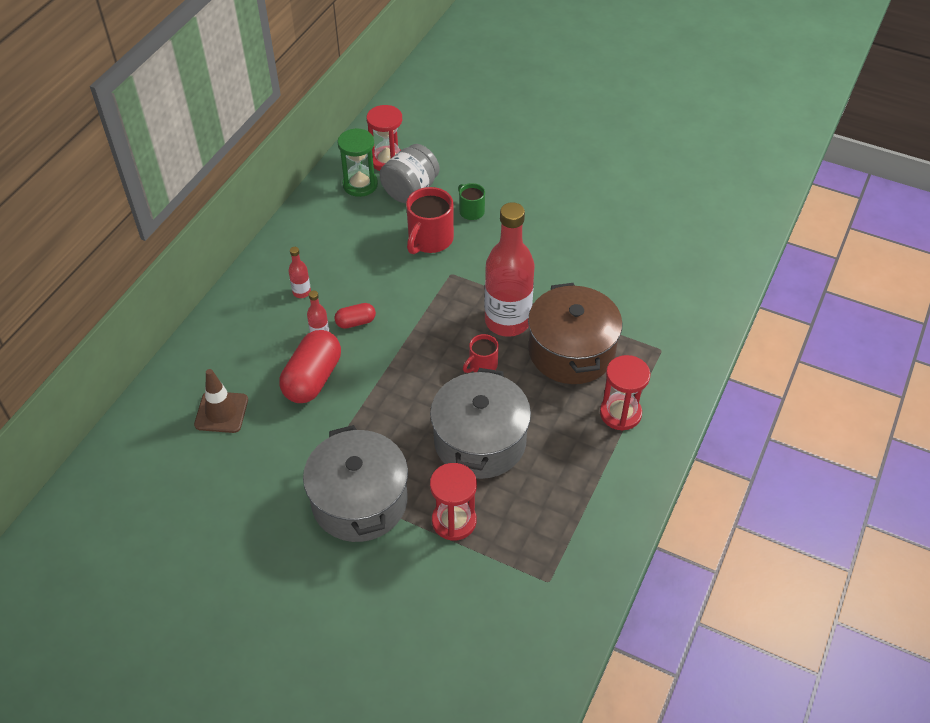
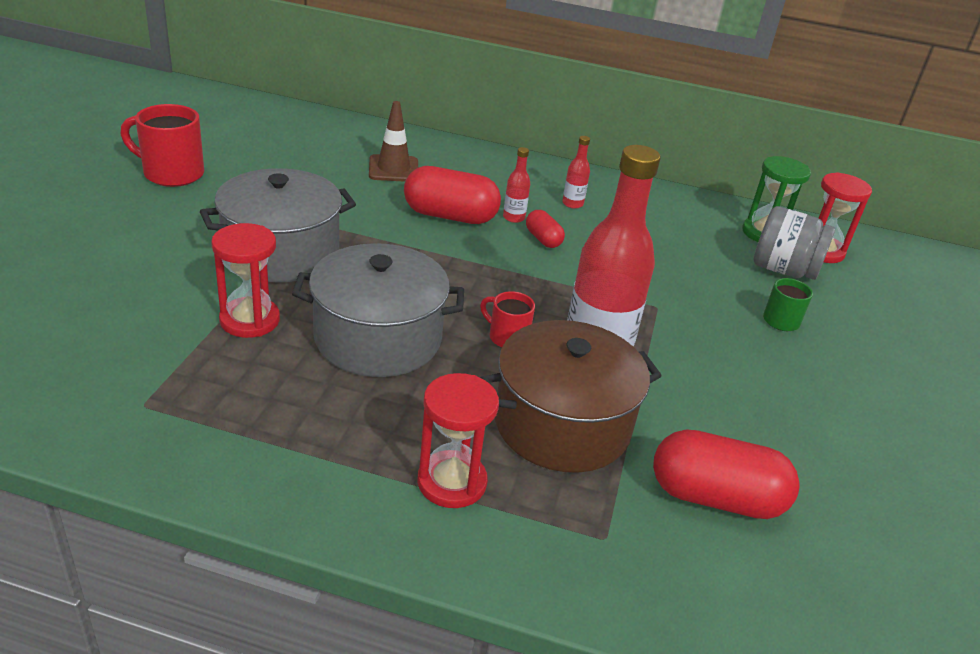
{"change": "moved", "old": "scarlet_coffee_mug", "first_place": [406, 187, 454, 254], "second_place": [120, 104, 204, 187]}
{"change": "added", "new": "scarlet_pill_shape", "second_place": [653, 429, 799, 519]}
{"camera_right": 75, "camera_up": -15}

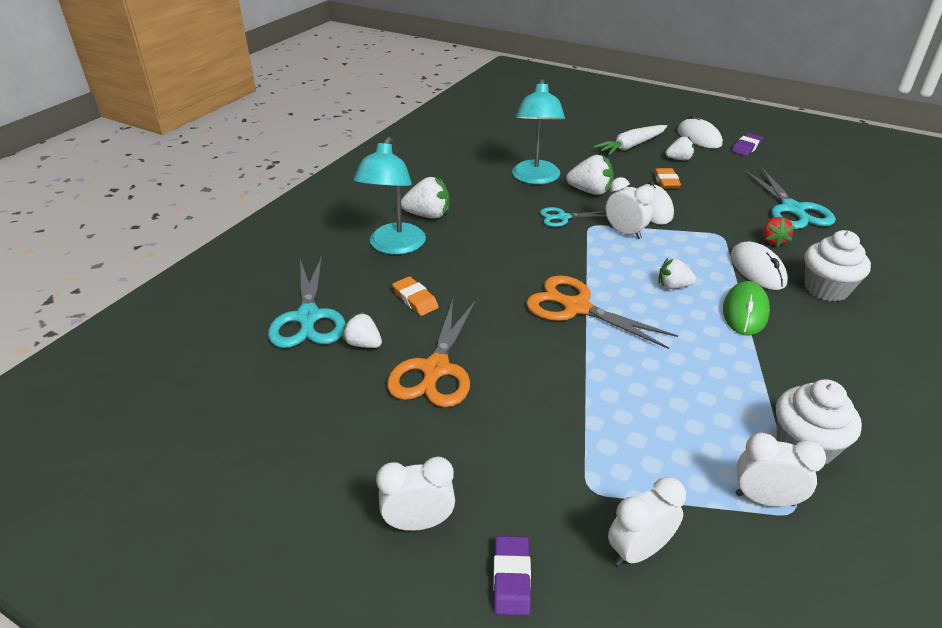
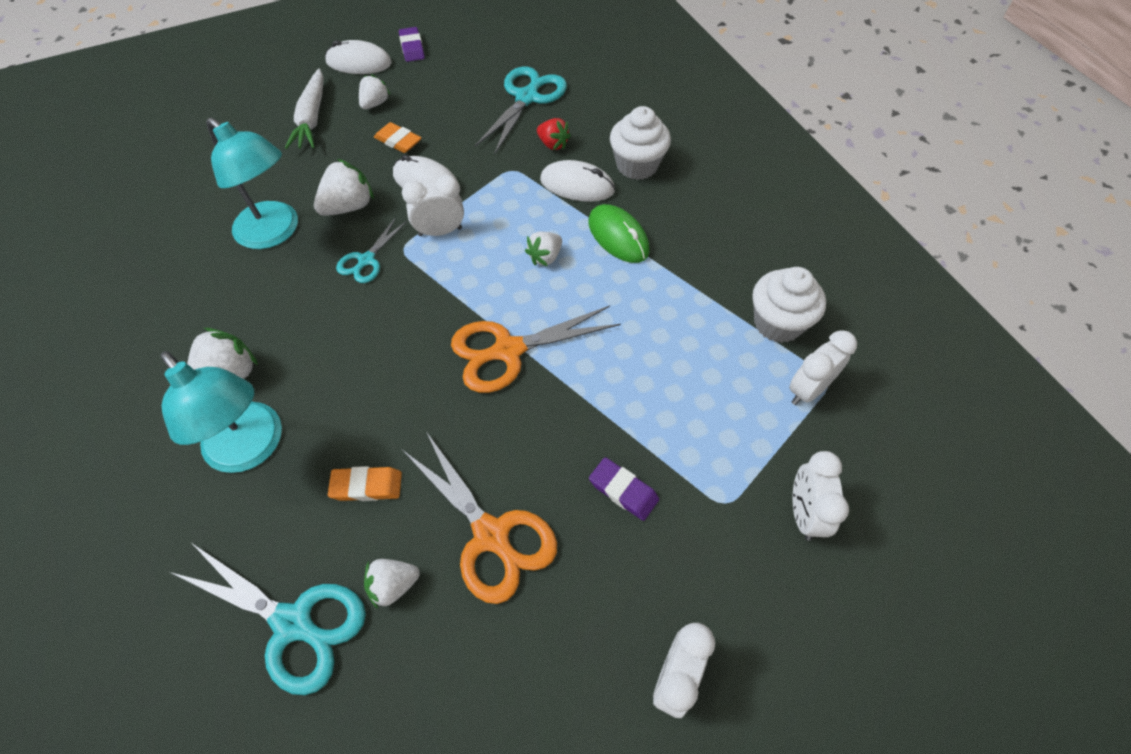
{"change": "moved", "old": "violet_eraser", "first_place": [493, 536, 531, 616], "second_place": [589, 457, 659, 521]}
{"change": "turned", "old": "aqua_scissors", "first_place": [744, 167, 836, 229], "second_place": [475, 67, 567, 155], "degrees": -90}
{"camera_right": -55, "camera_up": 20}

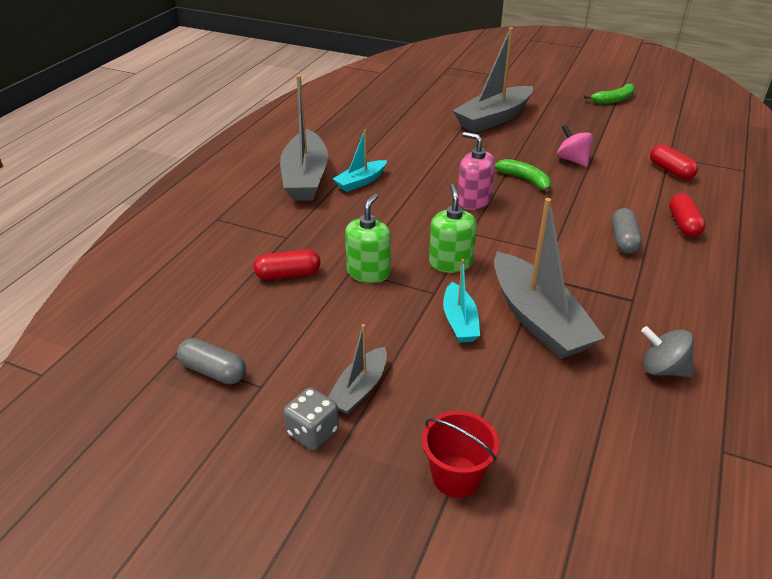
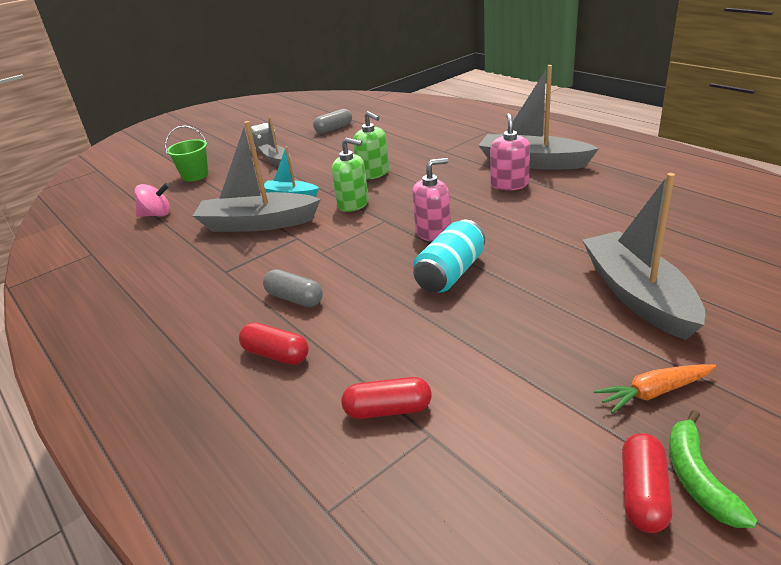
{"change": "moved", "old": "scarlet_pill_shape", "first_place": [254, 249, 320, 280], "second_place": [622, 433, 672, 533]}
{"change": "replaced", "old": "aqua_sailboat", "new": "pink_pump_bottle", "first_place": [333, 129, 387, 192], "second_place": [490, 113, 530, 190]}
{"change": "recoloured", "old": "scarlet_pail", "new": "emerald_pail", "first_place": [422, 411, 499, 498], "second_place": [165, 126, 208, 182]}
{"change": "replaced", "old": "emerald_banana", "new": "aqua_soda_can", "first_place": [495, 159, 551, 195], "second_place": [413, 220, 485, 293]}
{"change": "moved", "old": "pink_toy_top", "first_place": [557, 125, 593, 167], "second_place": [134, 183, 170, 217]}
{"change": "removed", "old": "gray_toy_top", "first_place": [641, 326, 694, 377]}
{"change": "added", "new": "bright_orange_toy_carrot", "second_place": [594, 364, 716, 414]}
{"camera_right": 120, "camera_up": -5}

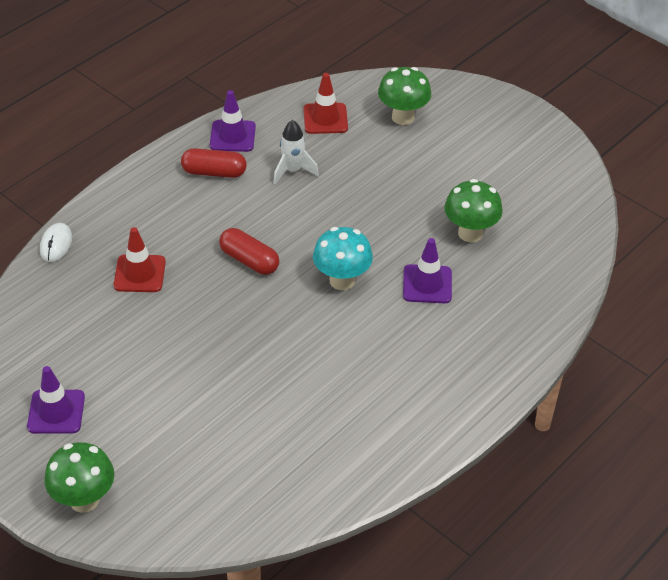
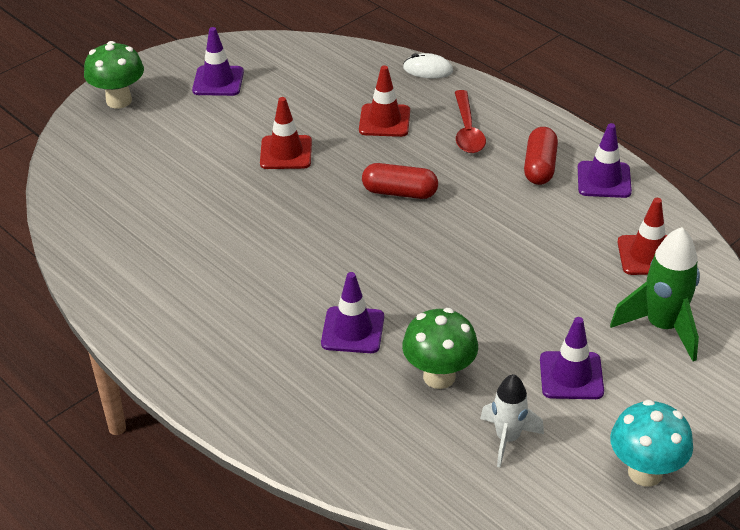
{"change": "turned", "old": "scarlet_pill_shape", "first_place": [219, 228, 279, 275], "second_place": [362, 163, 438, 199], "degrees": 60}
{"change": "moved", "old": "white_toy_rocket", "first_place": [273, 120, 319, 184], "second_place": [480, 374, 544, 467]}
{"change": "moved", "old": "aqua_toadstool", "first_place": [313, 227, 373, 290], "second_place": [610, 399, 693, 486]}
{"change": "replaced", "old": "emerald_toadstool", "new": "emerald_toy_rocket", "first_place": [378, 67, 431, 125], "second_place": [610, 227, 700, 361]}
{"change": "added", "new": "scarlet_road_cone", "second_place": [260, 97, 312, 169]}
{"change": "added", "new": "scarlet_spoon", "second_place": [455, 90, 486, 153]}
{"change": "added", "new": "violet_road_cone", "second_place": [540, 317, 604, 399]}
{"camera_right": 95, "camera_up": -5}

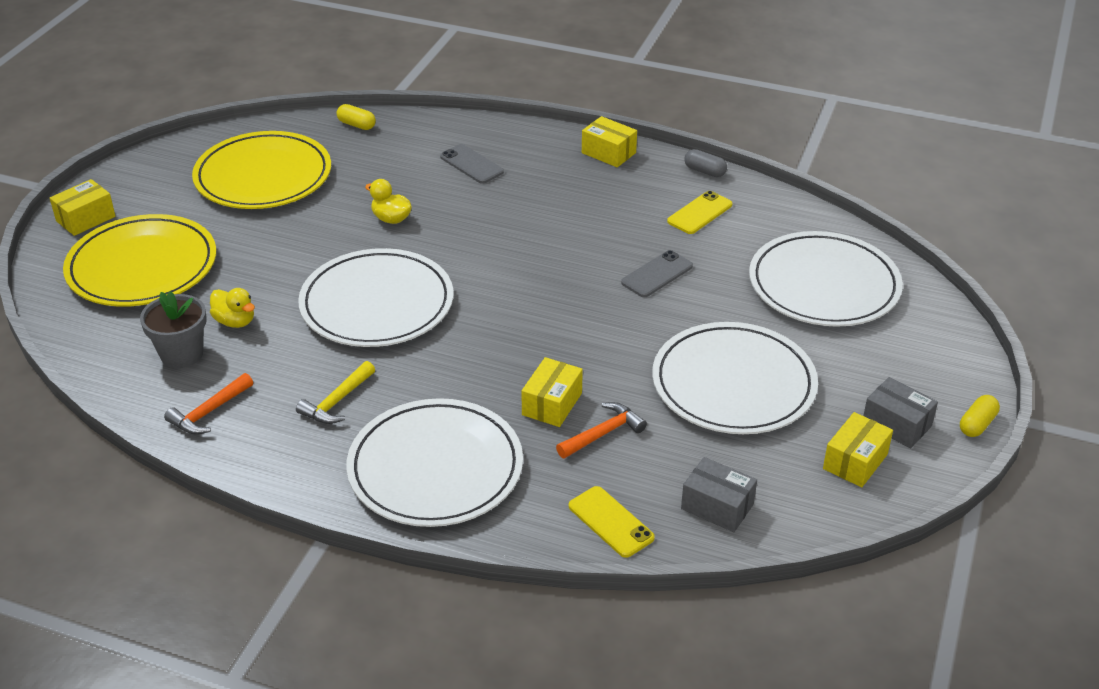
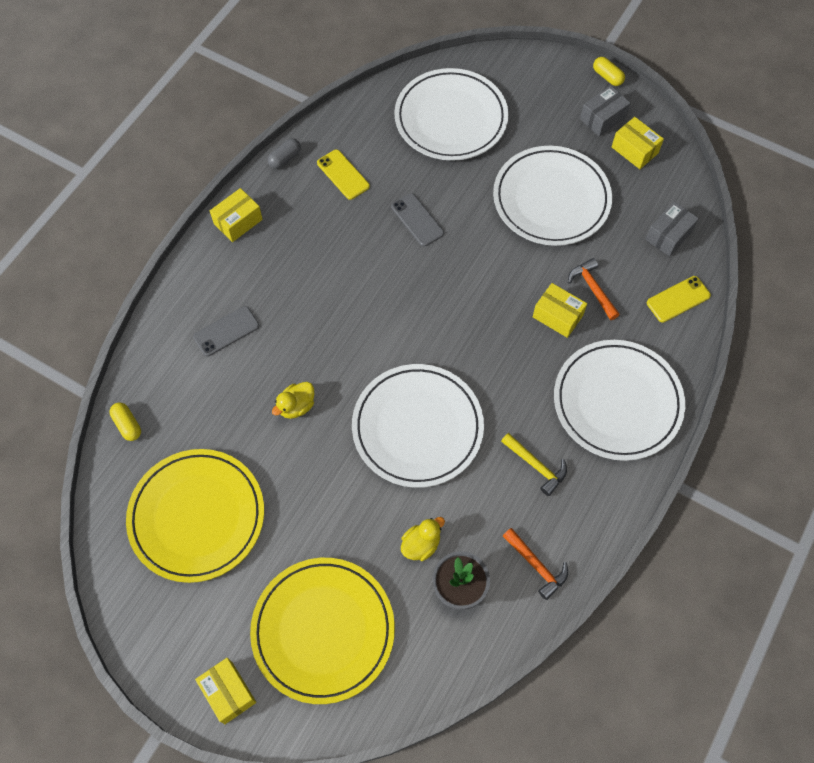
{"change": "turned", "old": "golden_pill_shape", "first_place": [337, 104, 376, 130], "second_place": [110, 402, 141, 441], "degrees": -75}
{"camera_right": -80, "camera_up": 25}

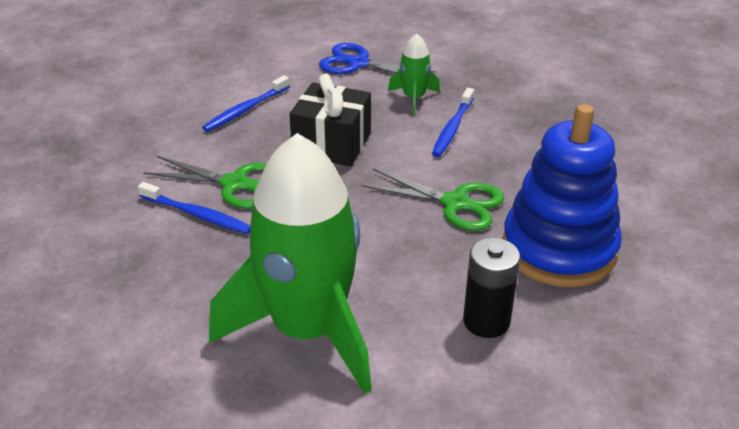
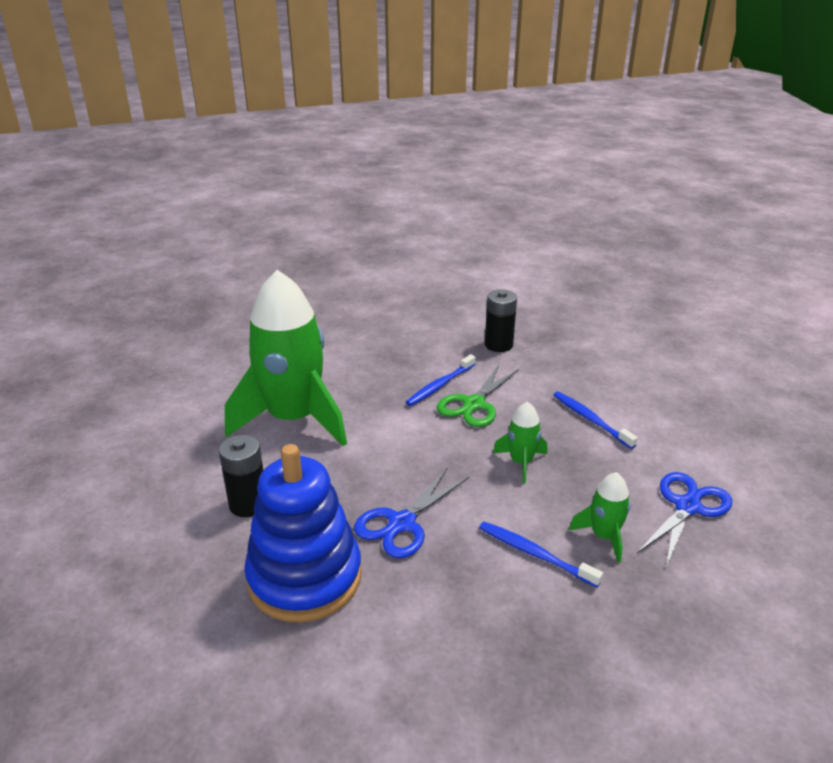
{"change": "replaced", "old": "black_wrapped_gift", "new": "emerald_toy_rocket", "first_place": [290, 74, 371, 167], "second_place": [493, 402, 547, 484]}
{"change": "recoloured", "old": "emerald_scissors", "new": "blue_scissors", "first_place": [361, 168, 505, 231], "second_place": [354, 468, 469, 558]}
{"change": "added", "new": "black_battery", "second_place": [485, 289, 517, 352]}
{"camera_right": 105, "camera_up": -5}

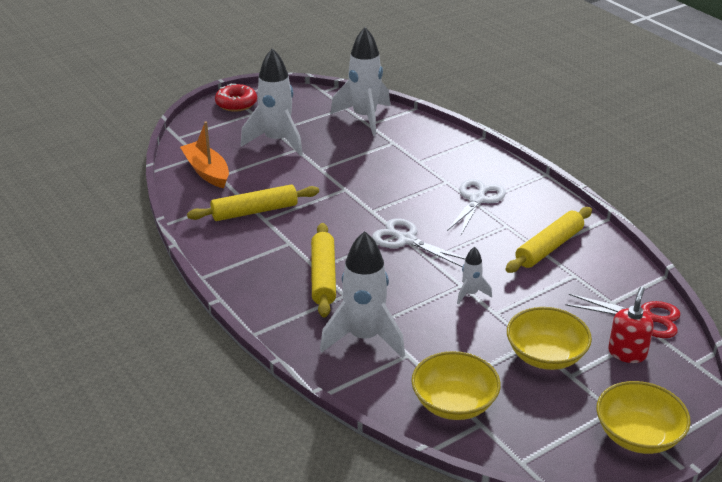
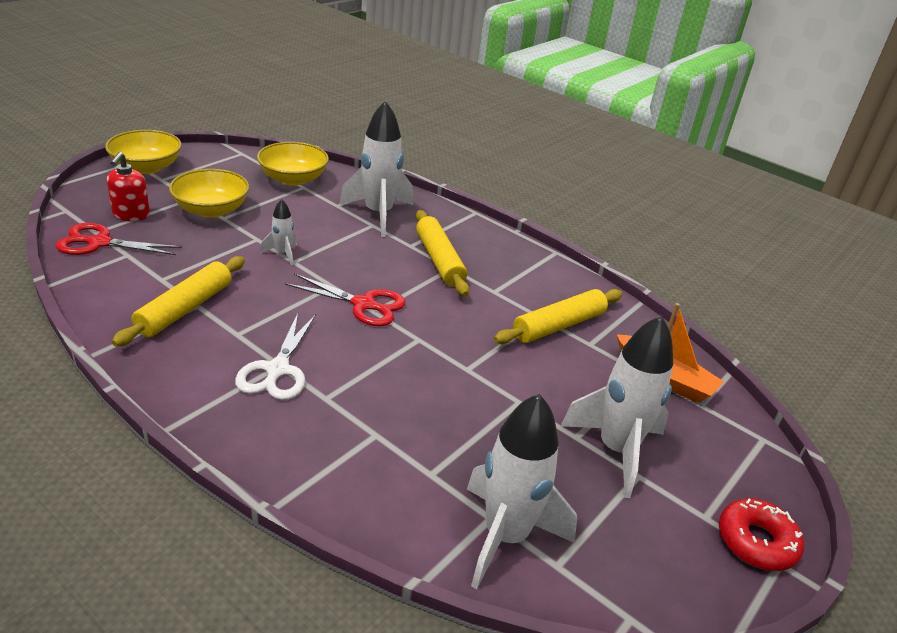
{"change": "recoloured", "old": "white_scissors", "new": "scarlet_scissors", "first_place": [372, 218, 465, 267], "second_place": [285, 274, 405, 326]}
{"camera_right": 160, "camera_up": 0}

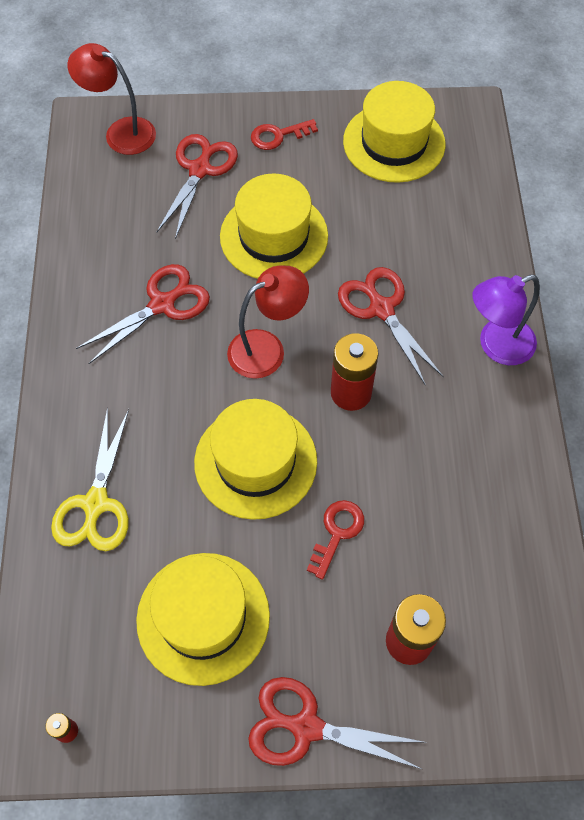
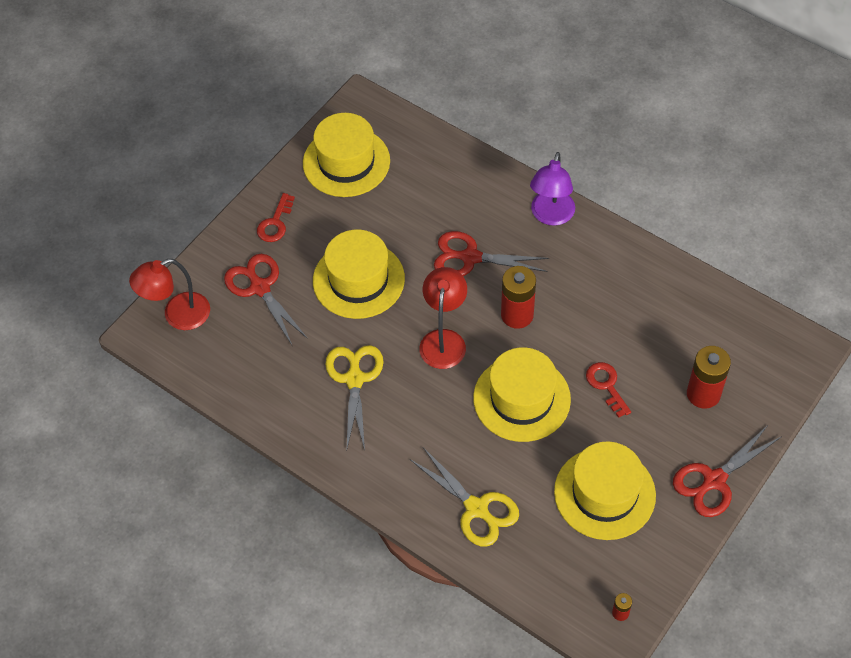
{"change": "recoloured", "old": "scarlet_scissors", "new": "golden_scissors", "first_place": [76, 264, 210, 364], "second_place": [325, 345, 383, 450]}
{"camera_right": -50, "camera_up": -5}

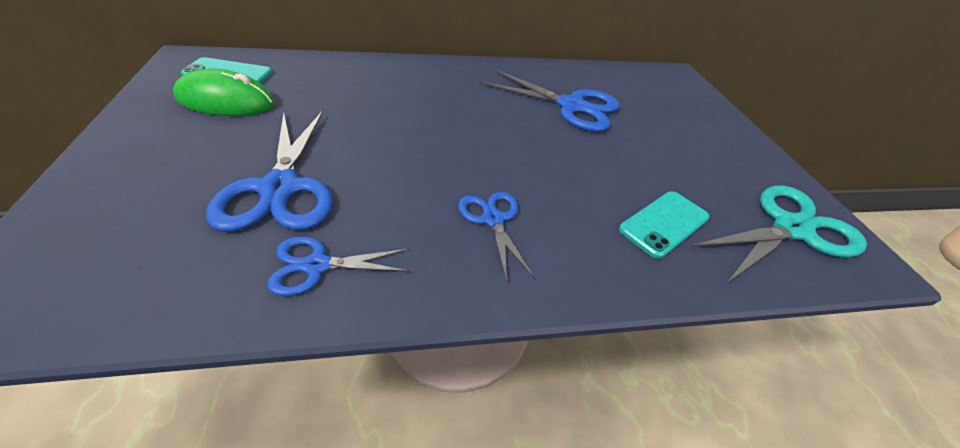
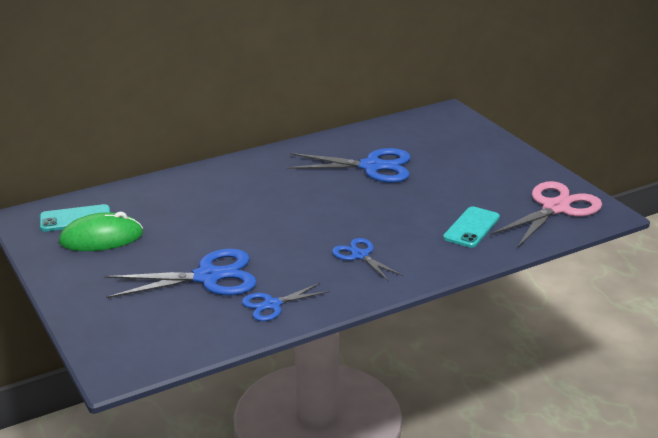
{"change": "turned", "old": "blue_scissors", "first_place": [206, 110, 333, 232], "second_place": [105, 249, 257, 298], "degrees": -75}
{"change": "recoloured", "old": "aqua_scissors", "new": "pink_scissors", "first_place": [690, 185, 867, 284], "second_place": [491, 181, 602, 248]}
{"camera_right": -15, "camera_up": -15}

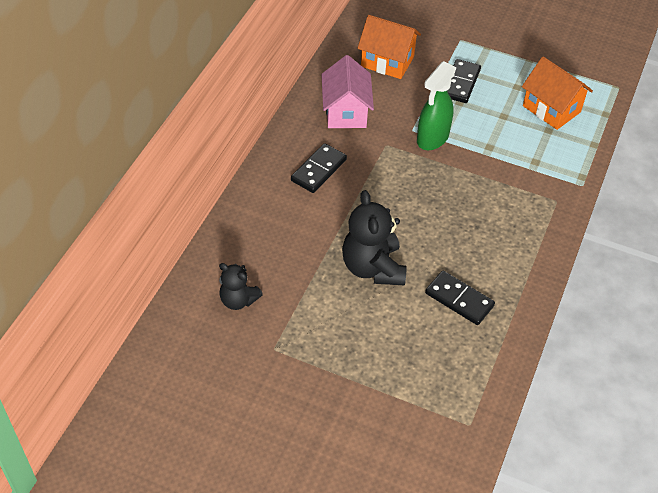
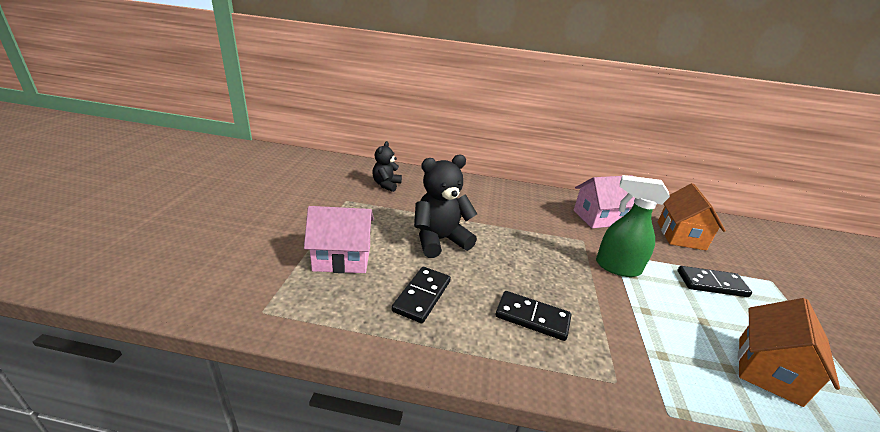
{"change": "moved", "old": "black_domino_tile", "first_place": [291, 143, 347, 193], "second_place": [496, 291, 571, 341]}
{"change": "added", "new": "pink_house", "second_place": [304, 206, 374, 273]}
{"camera_right": 75, "camera_up": -20}

